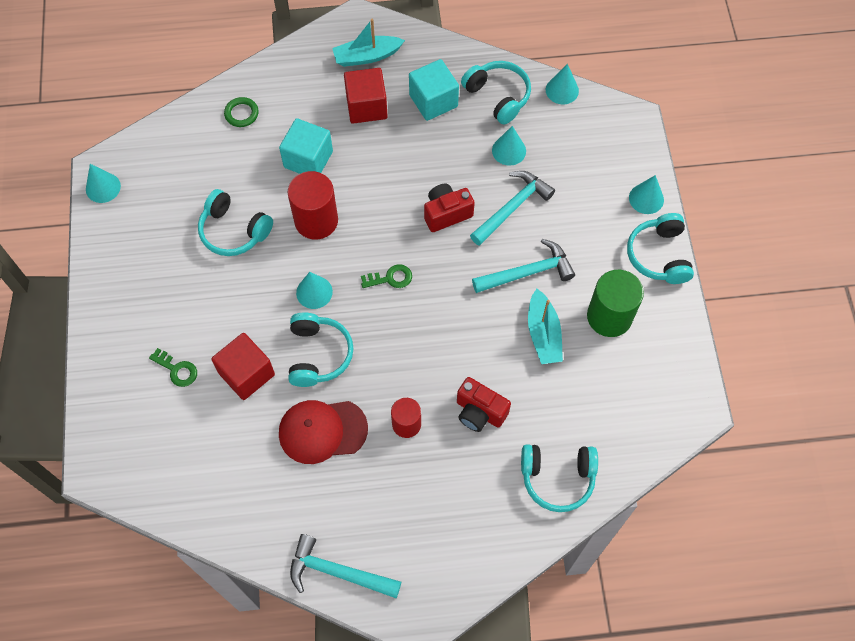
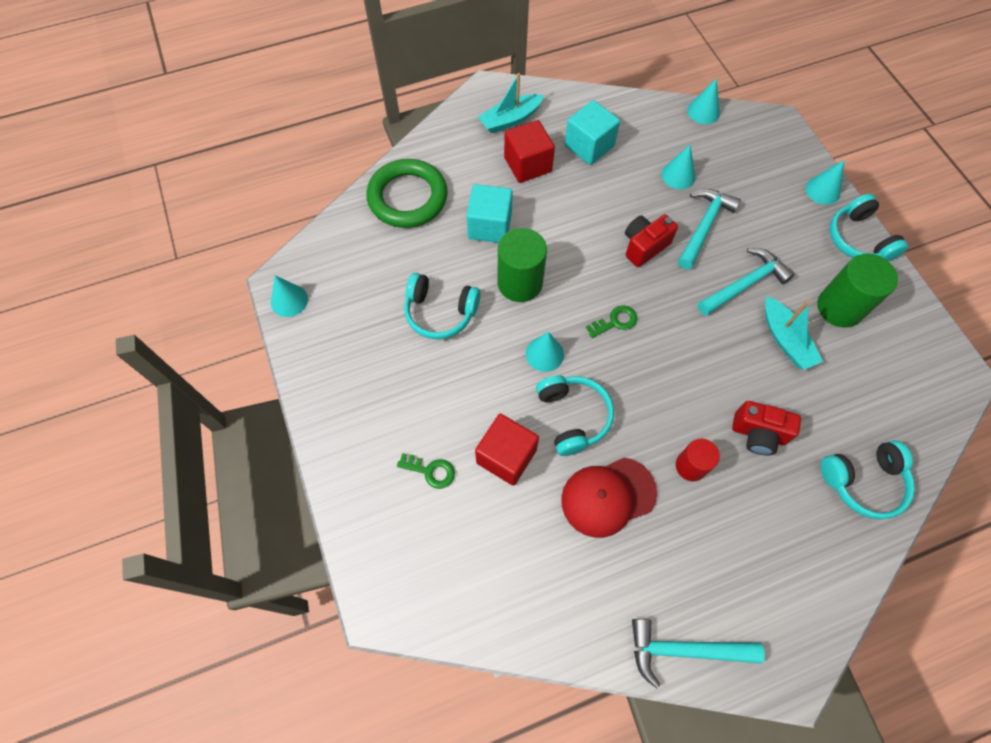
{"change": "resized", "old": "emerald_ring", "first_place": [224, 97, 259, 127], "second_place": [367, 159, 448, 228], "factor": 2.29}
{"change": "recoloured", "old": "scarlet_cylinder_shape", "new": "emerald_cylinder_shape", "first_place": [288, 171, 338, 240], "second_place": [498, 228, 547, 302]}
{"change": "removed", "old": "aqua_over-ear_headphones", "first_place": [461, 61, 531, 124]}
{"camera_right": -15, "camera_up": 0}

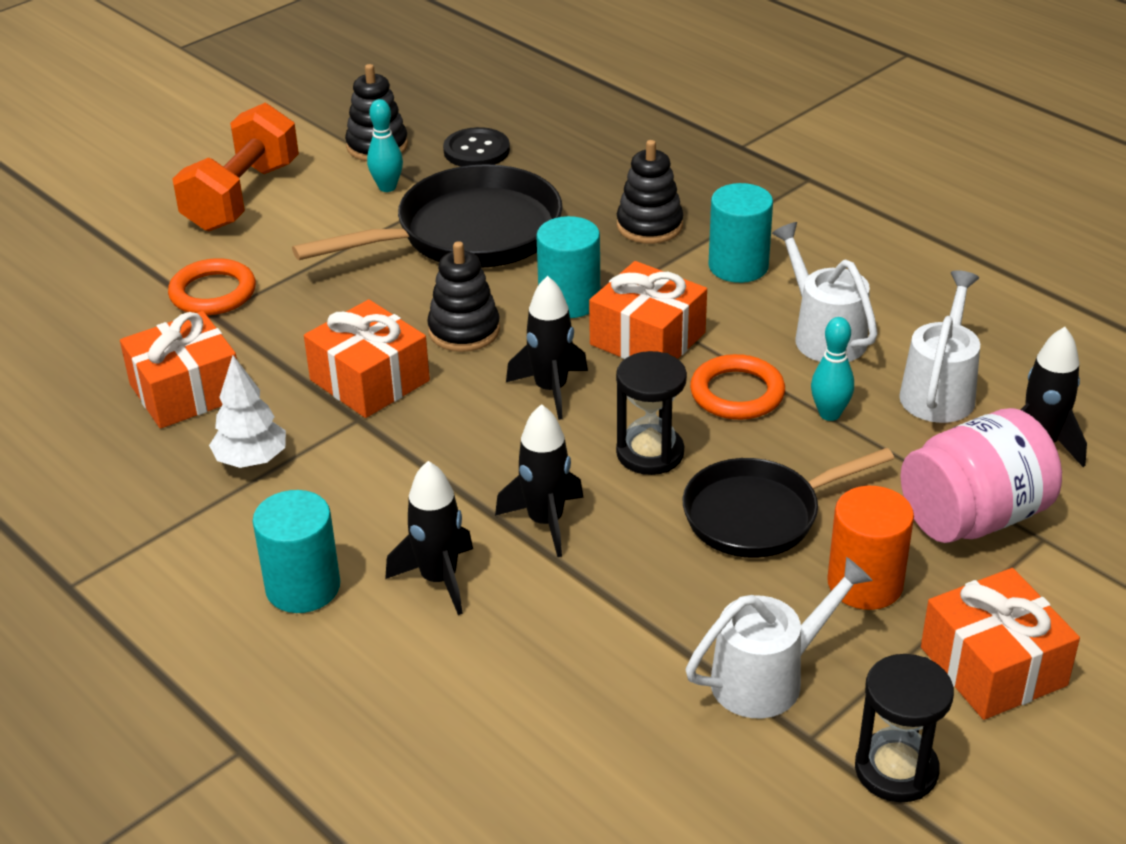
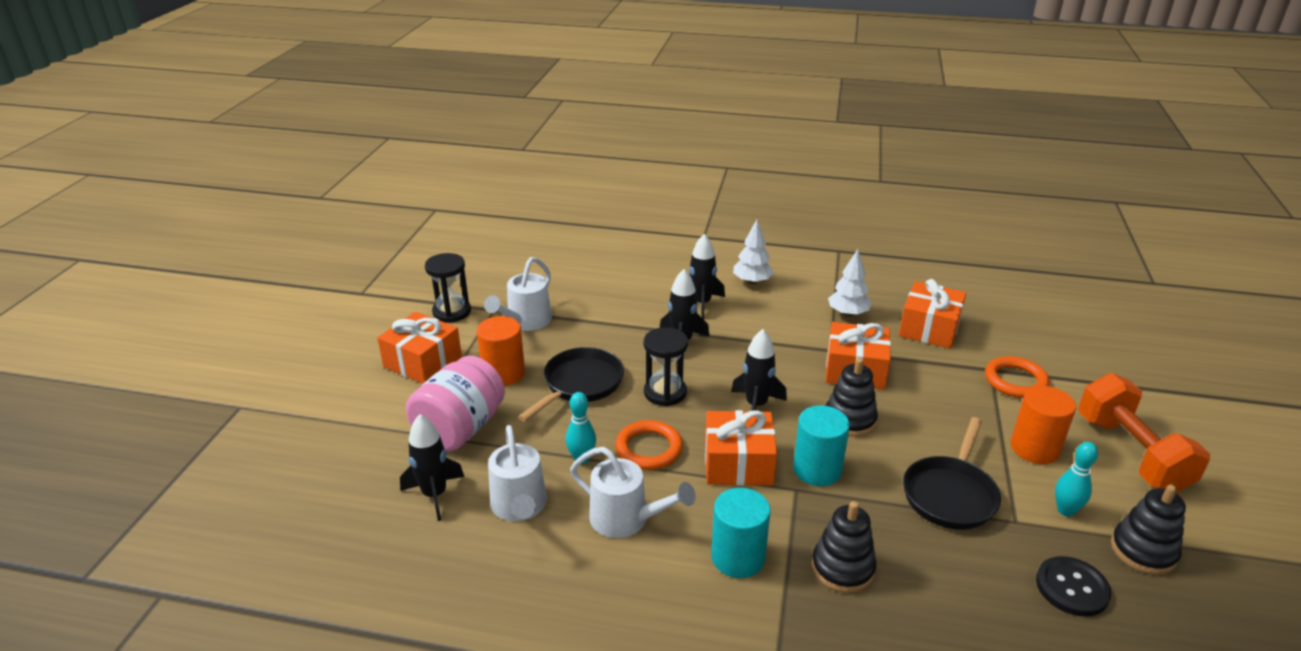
{"change": "replaced", "old": "aqua_cylinder_shape", "new": "white_toy_tree", "first_place": [252, 490, 340, 613], "second_place": [733, 220, 774, 284]}
{"change": "resized", "old": "black_frying_pan", "first_place": [292, 164, 563, 268], "second_place": [903, 417, 1001, 530], "factor": 0.66}
{"change": "added", "new": "bright_orange_cylinder_shape", "second_place": [1011, 386, 1076, 464]}
{"camera_right": 145, "camera_up": -5}

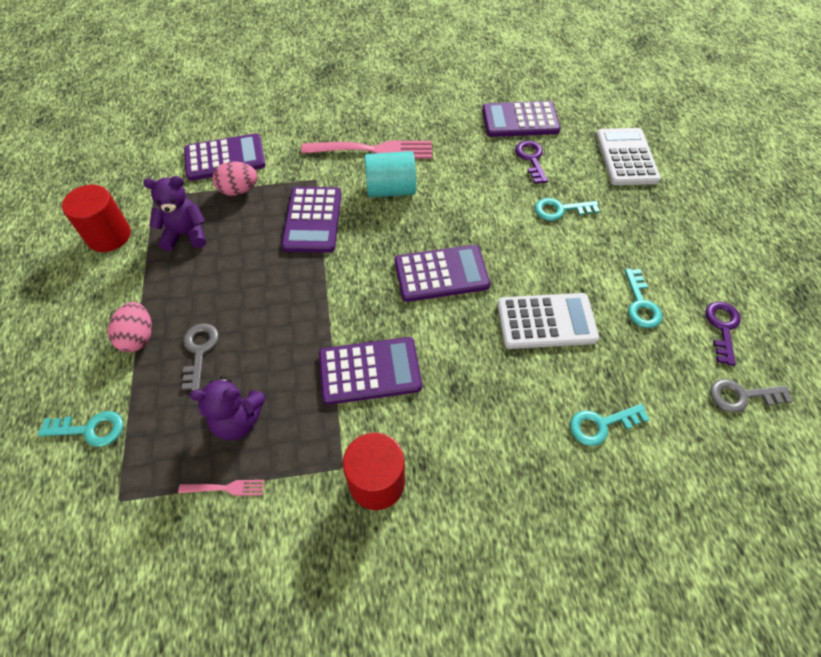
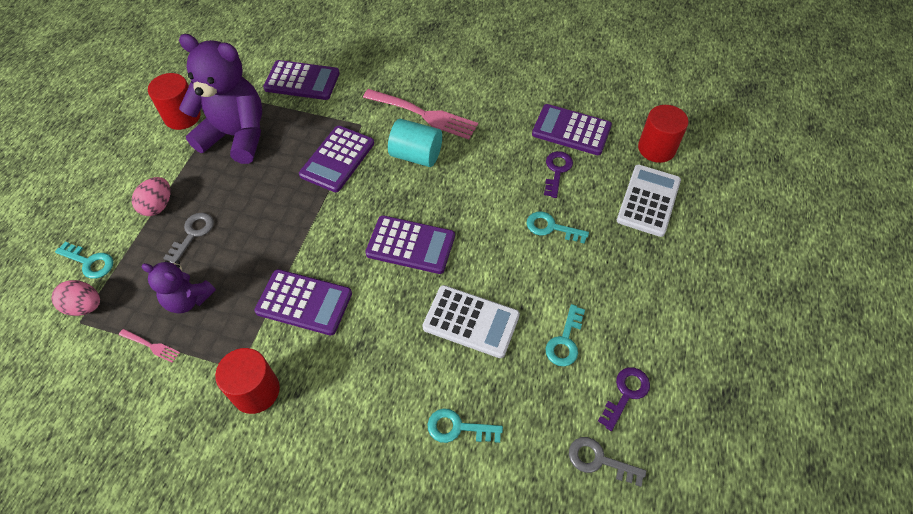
{"change": "resized", "old": "violet_teddy_bear", "first_place": [143, 176, 206, 251], "second_place": [179, 34, 262, 164], "factor": 1.85}
{"change": "moved", "old": "pink_egg_shape", "first_place": [213, 162, 258, 196], "second_place": [52, 280, 100, 316]}
{"change": "added", "new": "scarlet_cylinder_shape", "second_place": [638, 105, 689, 163]}
{"camera_right": 25, "camera_up": 0}

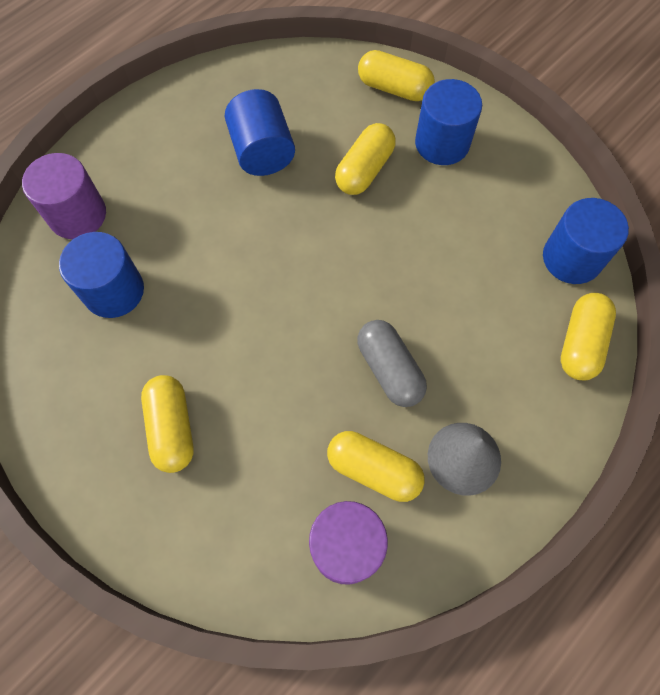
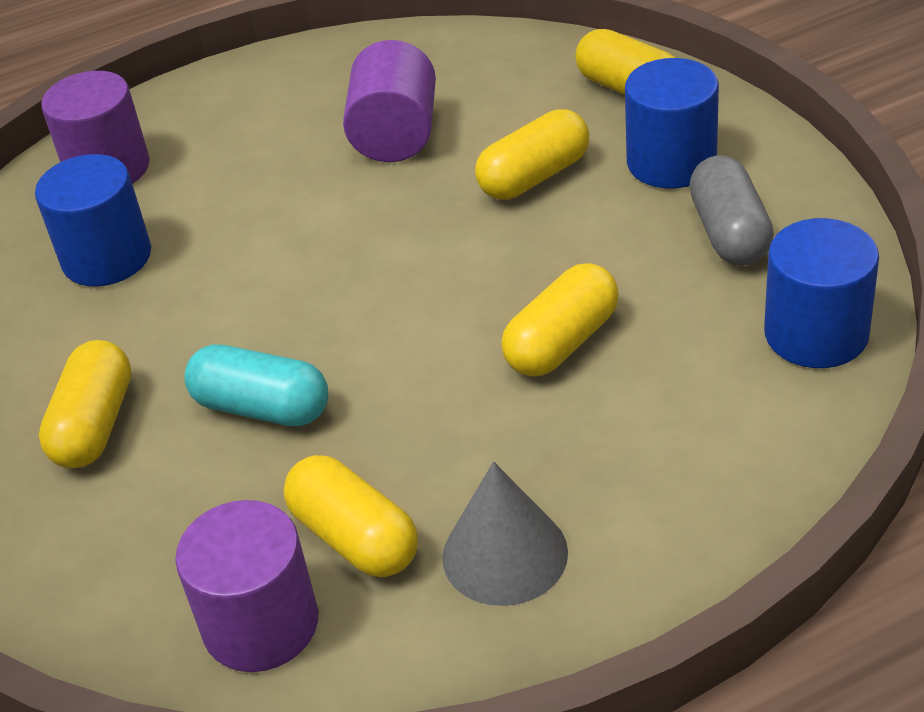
{"change": "recoloured", "old": "blue_cylinder_shape", "new": "violet_cylinder_shape", "first_place": [225, 89, 295, 176], "second_place": [343, 40, 436, 162]}
{"change": "moved", "old": "gray_pill_shape", "first_place": [357, 320, 427, 407], "second_place": [689, 155, 774, 266]}
{"change": "moved", "old": "golden_pill_shape", "first_place": [561, 293, 616, 380], "second_place": [501, 263, 619, 377]}
{"change": "added", "new": "aqua_pill_shape", "second_place": [184, 344, 328, 426]}
{"camera_right": 25, "camera_up": -25}

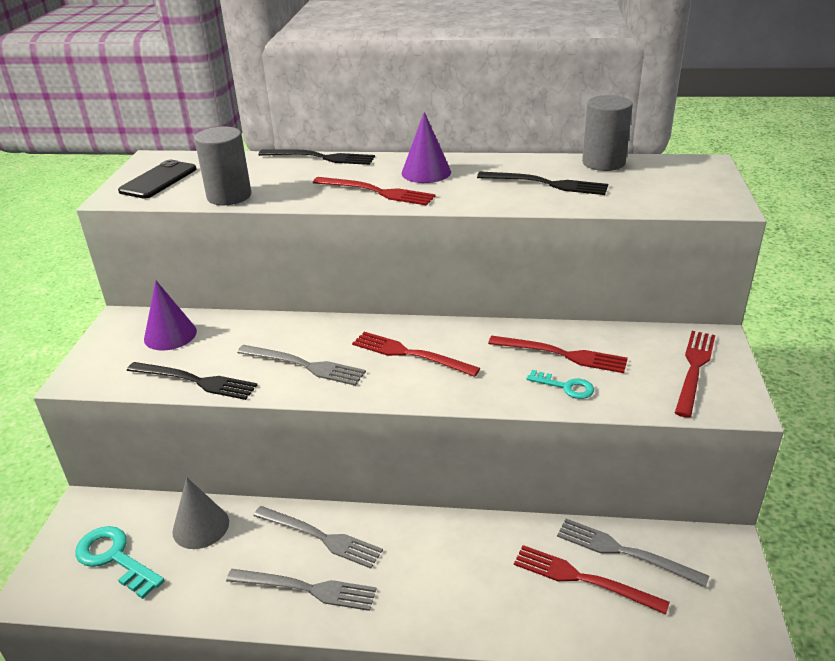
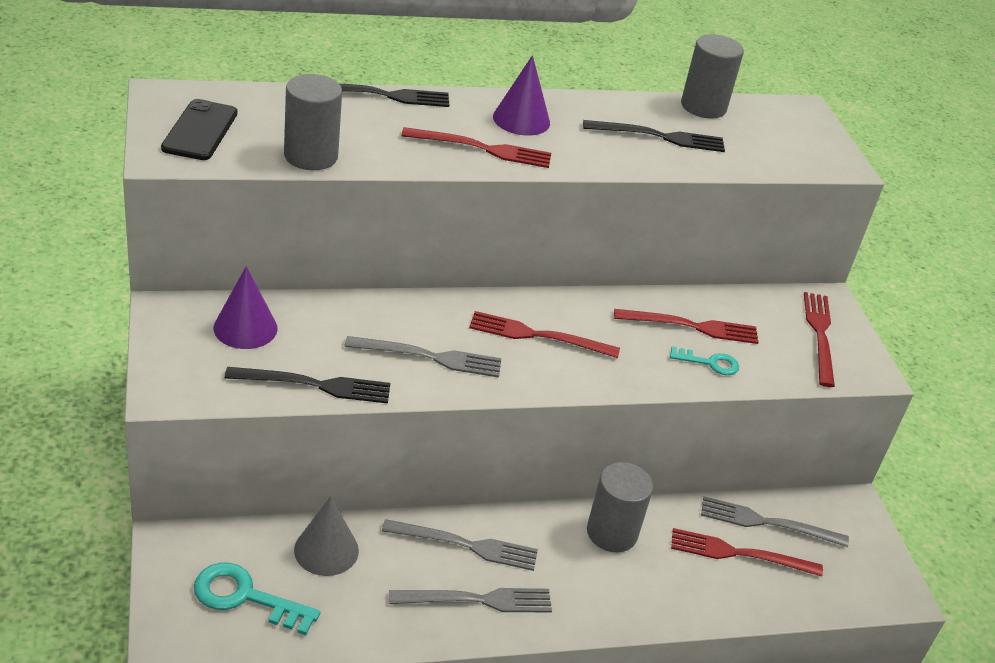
{"change": "added", "new": "gray_cylinder_shape", "second_place": [587, 462, 653, 552]}
{"camera_right": -25, "camera_up": 5}

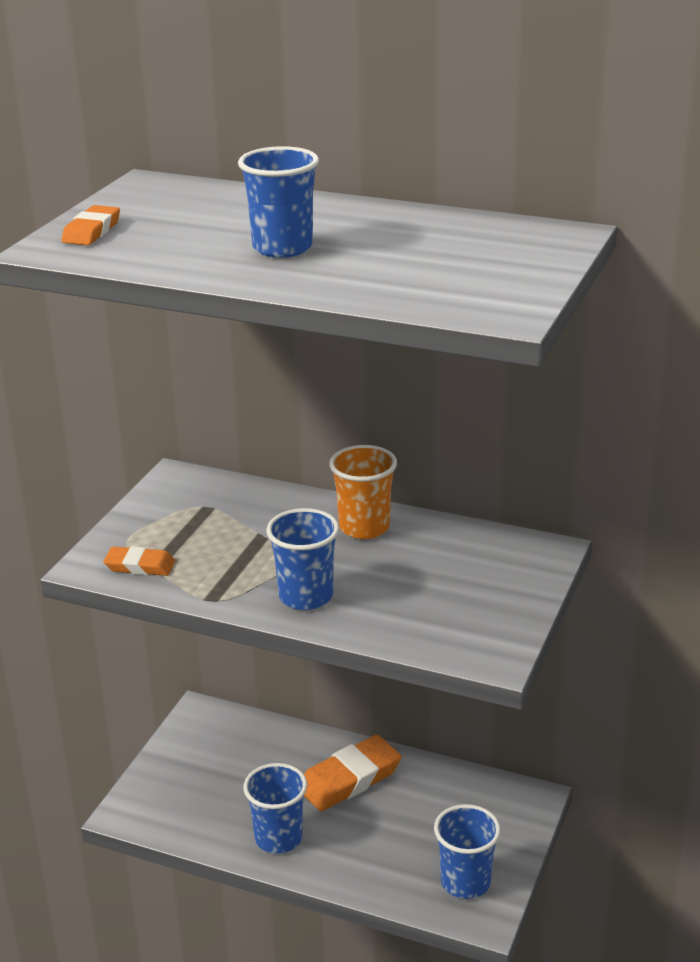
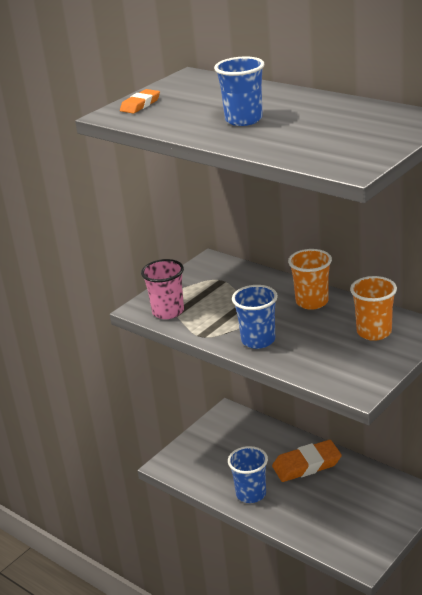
{"change": "replaced", "old": "bright_orange_eraser", "new": "pink_tumbler", "first_place": [104, 546, 175, 576], "second_place": [141, 259, 184, 319]}
{"change": "removed", "old": "blue_tumbler", "first_place": [434, 804, 501, 899]}
{"change": "added", "new": "bright_orange_tumbler", "second_place": [350, 276, 397, 341]}
{"camera_right": 20, "camera_up": 0}

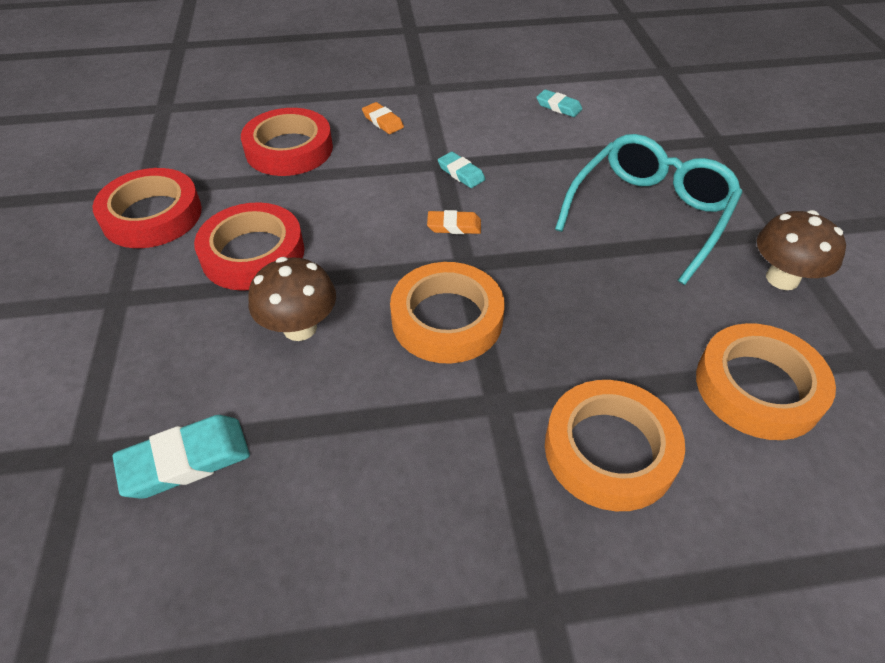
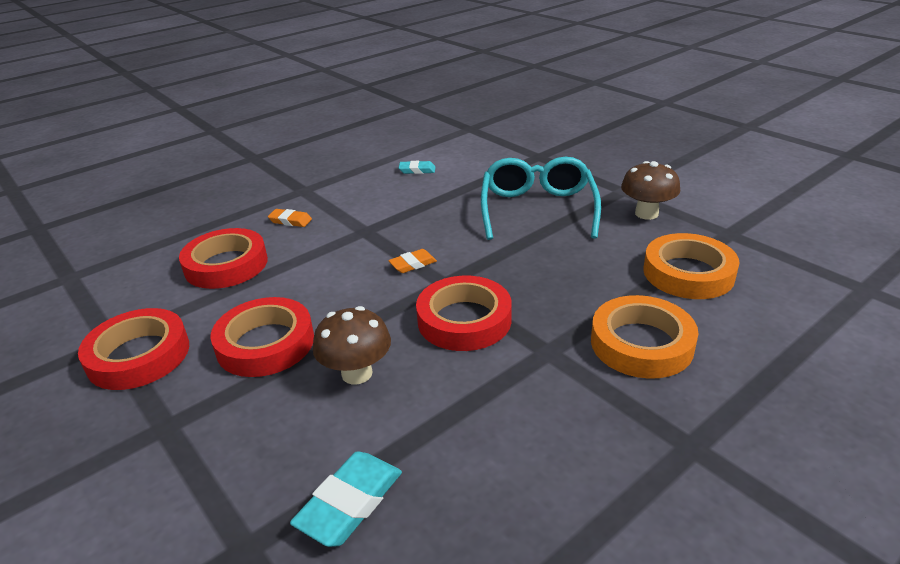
{"change": "recoloured", "old": "bright_orange_tape", "new": "scarlet_tape", "first_place": [390, 262, 505, 364], "second_place": [416, 276, 512, 351]}
{"change": "removed", "old": "aqua_eraser", "first_place": [438, 152, 485, 188]}
{"camera_right": -30, "camera_up": -15}

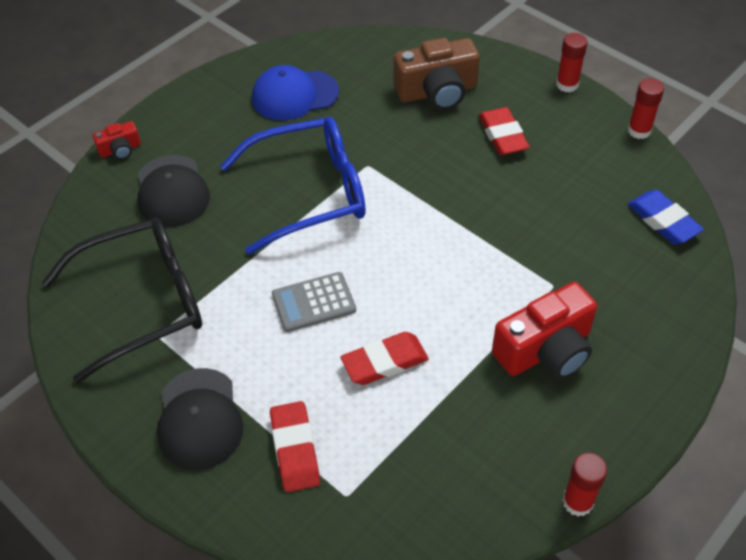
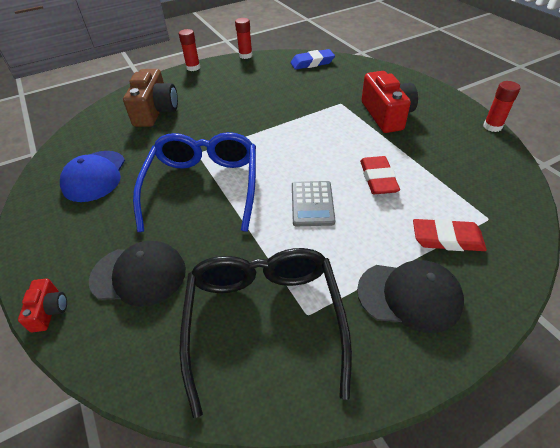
{"change": "removed", "old": "scarlet_eraser", "first_place": [478, 107, 530, 155]}
{"camera_right": -70, "camera_up": -5}

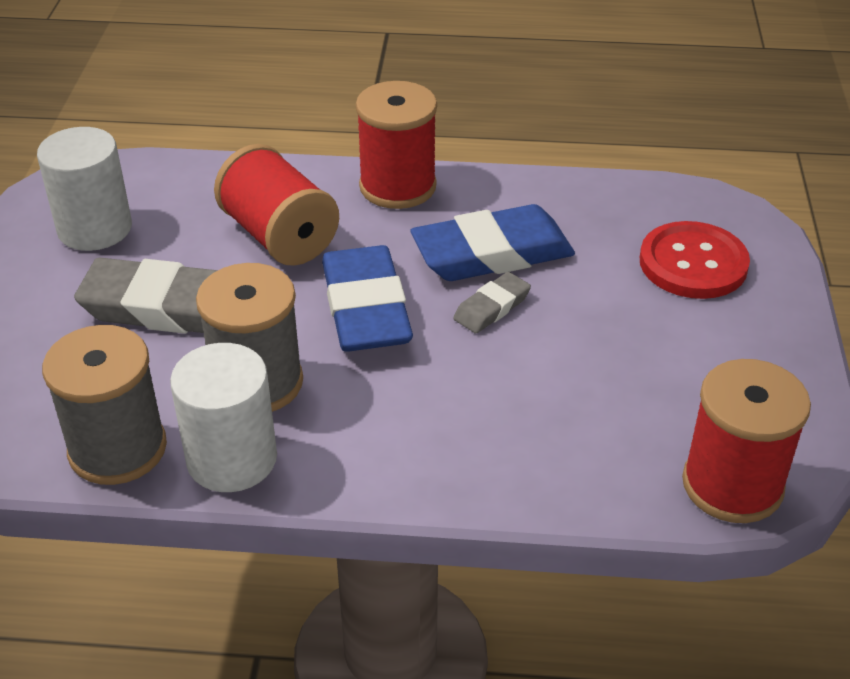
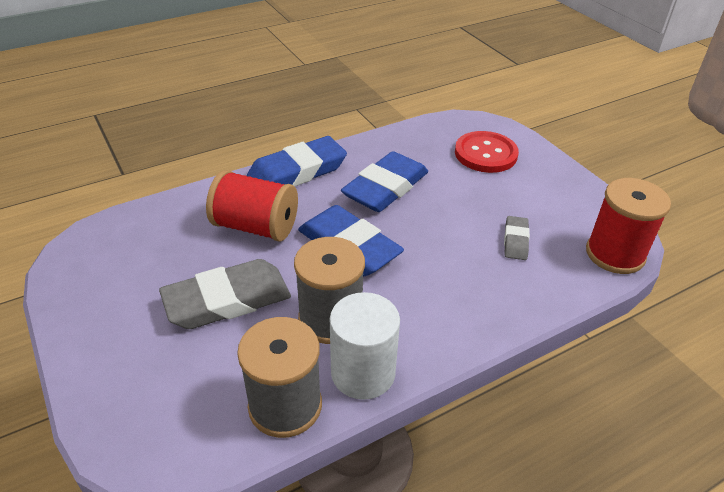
{"change": "removed", "old": "white_cylinder_shape", "first_place": [37, 127, 132, 251]}
{"change": "replaced", "old": "scarlet_reel_of_thread", "new": "blue_eraser", "first_place": [356, 81, 437, 209], "second_place": [247, 136, 347, 186]}
{"change": "moved", "old": "gray_eraser", "first_place": [453, 272, 531, 333], "second_place": [504, 216, 530, 260]}
{"camera_right": -35, "camera_up": 0}

